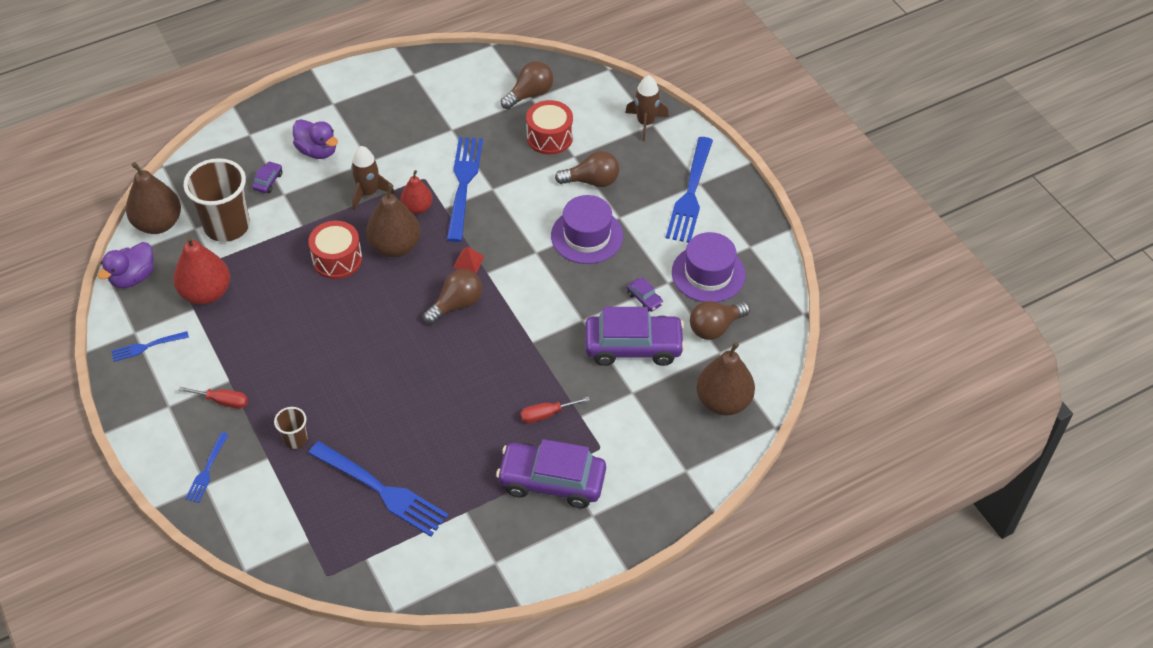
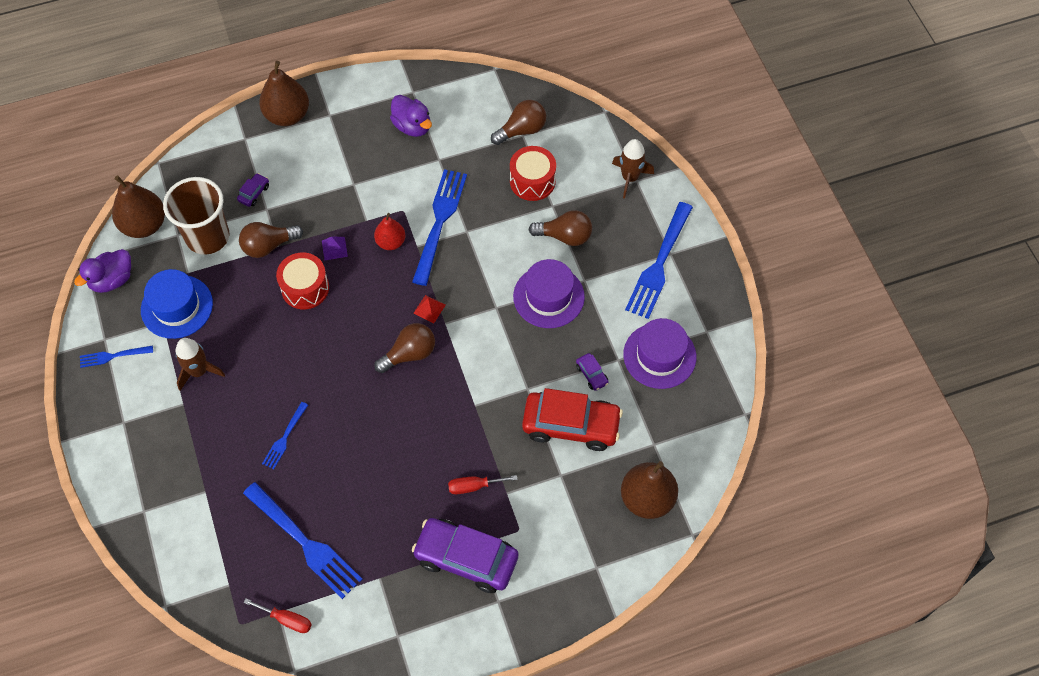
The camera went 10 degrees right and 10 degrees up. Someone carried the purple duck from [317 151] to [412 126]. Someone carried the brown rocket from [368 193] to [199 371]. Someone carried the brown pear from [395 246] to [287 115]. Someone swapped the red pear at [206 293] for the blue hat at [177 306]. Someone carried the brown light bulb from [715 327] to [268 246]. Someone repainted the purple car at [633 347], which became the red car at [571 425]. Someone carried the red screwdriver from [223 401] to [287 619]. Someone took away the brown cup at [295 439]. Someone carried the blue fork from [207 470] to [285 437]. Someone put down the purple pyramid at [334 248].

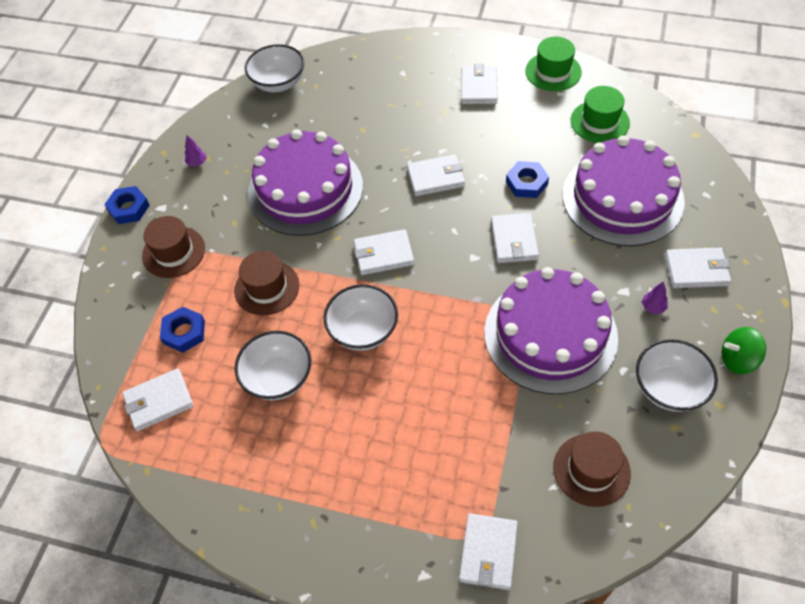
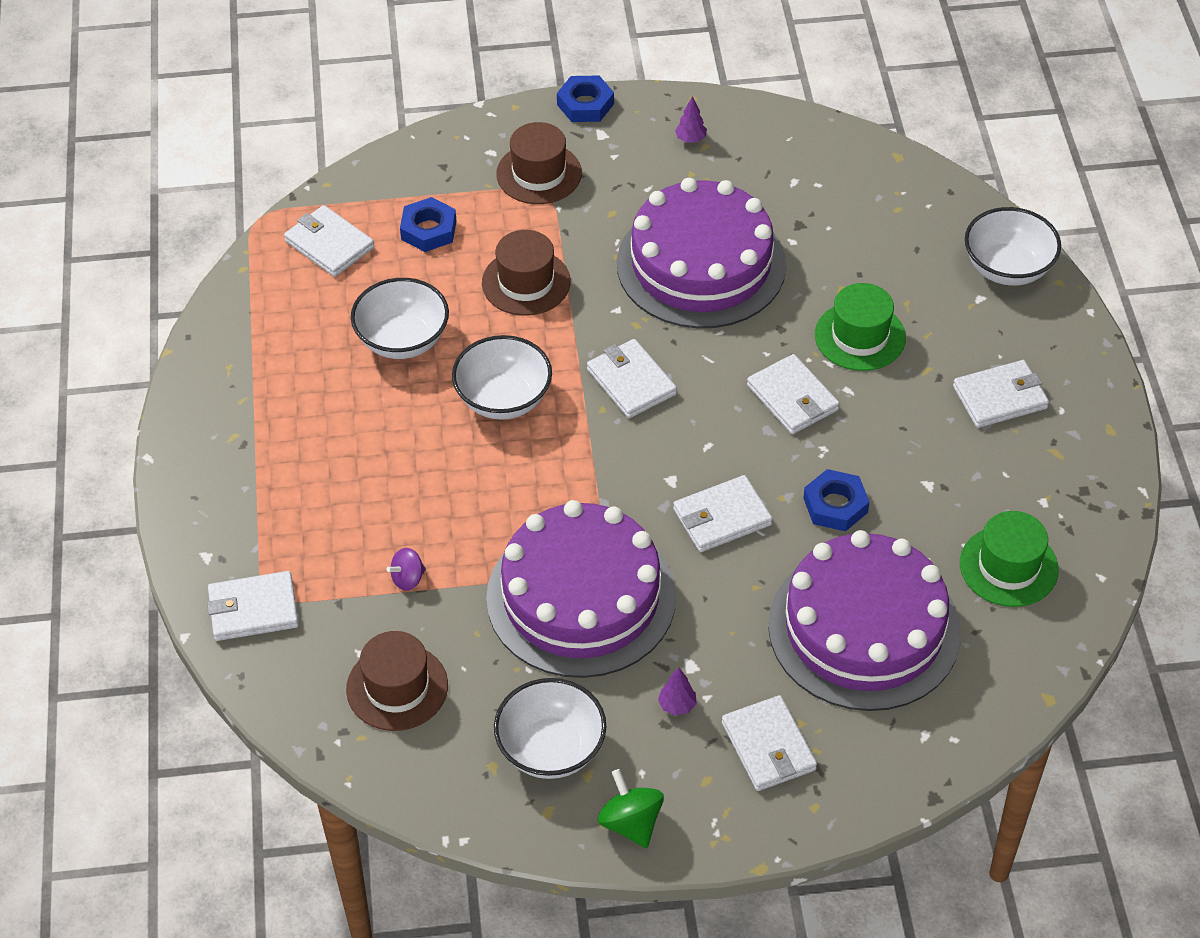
The camera went 65 degrees right and 5 degrees down. Someone carried the green hat from [553 72] to [860 336]. Someone carried the white bowl from [278 83] to [1007 268]. Someone put down the purple spinning top at [408 579].

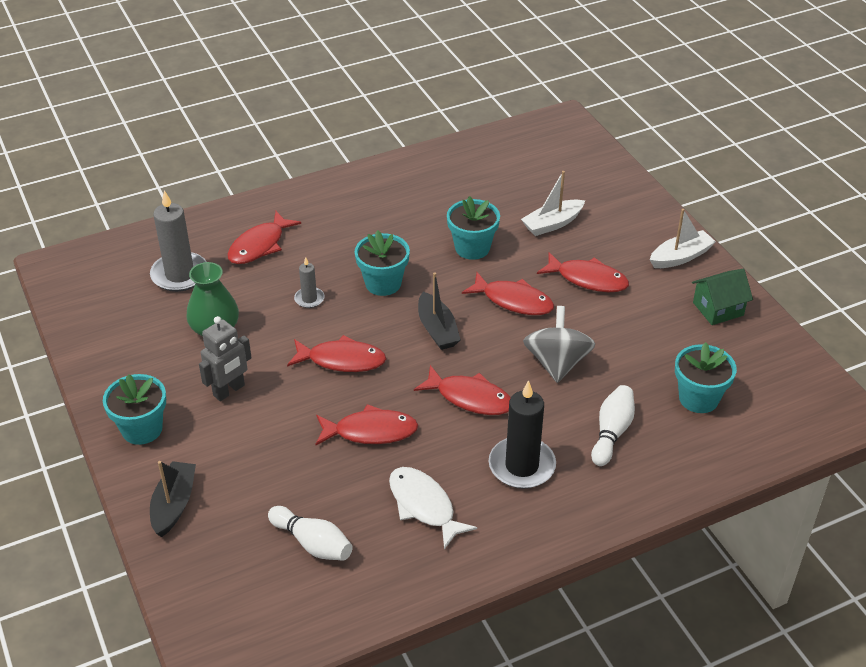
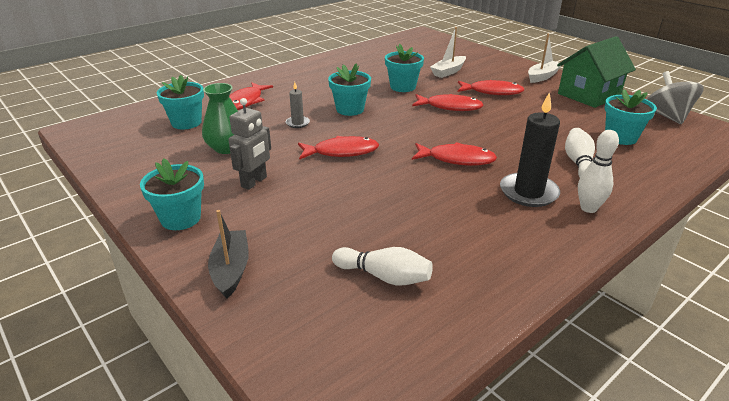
The camera went 15 degrees left and 10 degrees down. Someone swapped the grey candle at [180 275] for the turquoise flower pot at [186 122]. Someone scaled the green house at [718 309] by 1.66. Someone took away the black boat at [437 329]. Someone carried the grey spinning top from [557 363] to [666 116]. Someone took away the red fish at [371 431]. Someone took away the white fish at [424 506]. Someone put down the white bowling pin at [588 208].

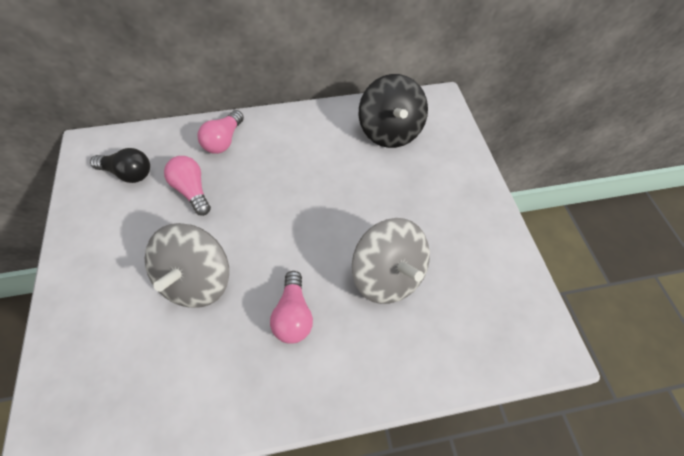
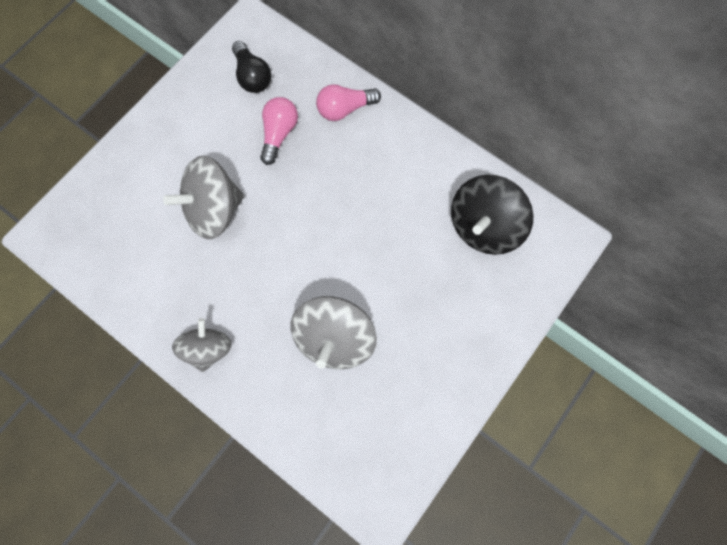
The camera went 50 degrees right and 15 degrees up. Someone took away the pink light bulb at [293 315]. Someone put down the grey spinning top at [208 349].

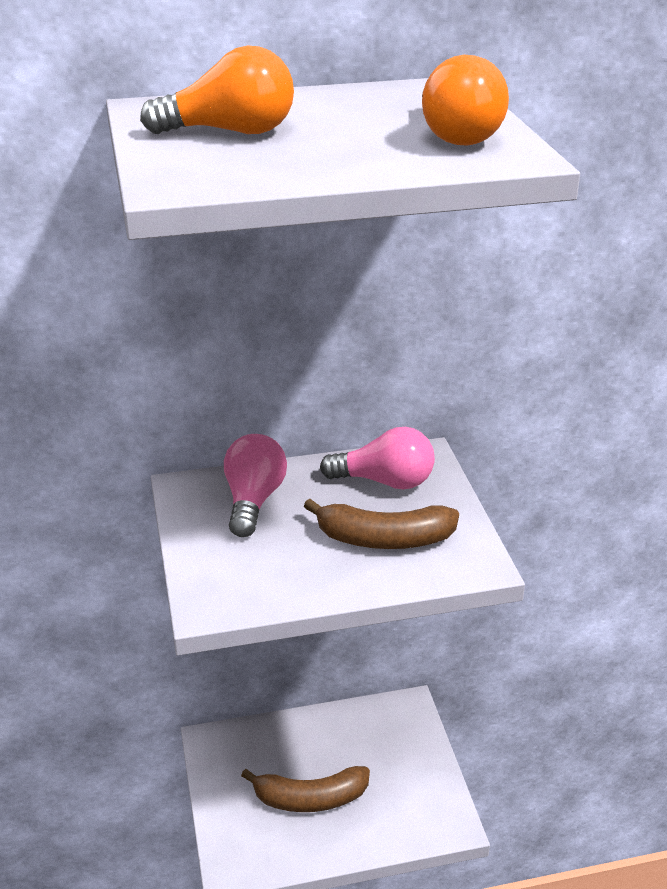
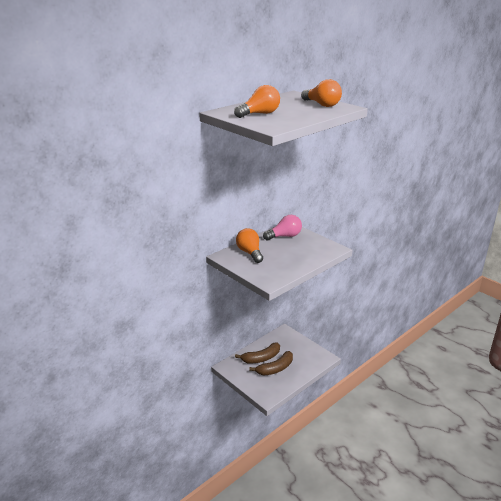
The camera went 30 degrees left and 5 degrees down. Someone repainted the pink light bulb at [253 500], which became the orange light bulb at [250 253]. Someone carried the brown banana from [384 539] to [261 358].

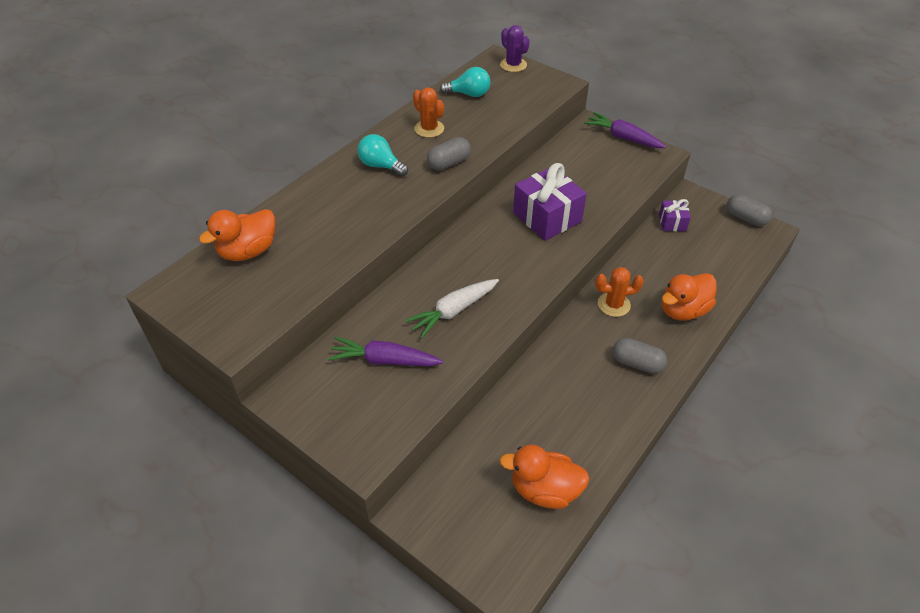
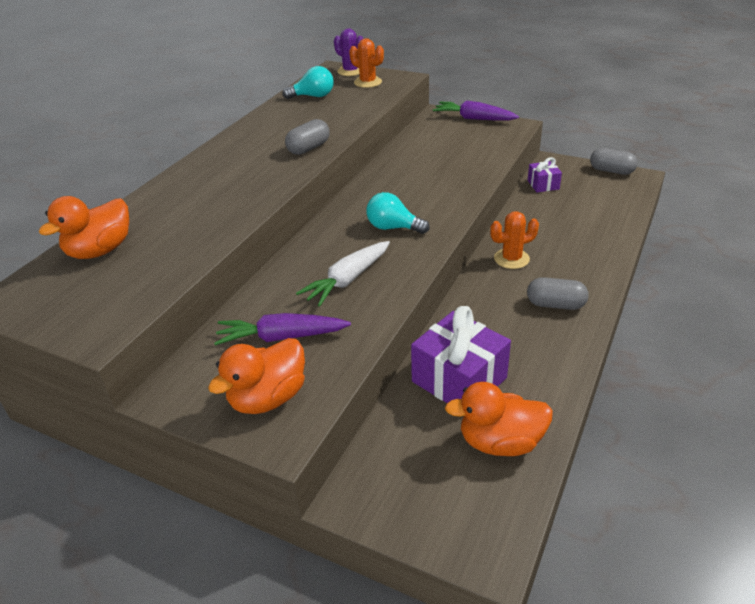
The camera went 10 degrees left and 10 degrees down. Someone carried the orange cactus from [429 129] to [368 82]. Someone carried the turquoise light bulb from [380 166] to [393 228]. Someone carried the purple gift from [547 217] to [459 380]. Someone carried the orange duck from [683 310] to [268 398].

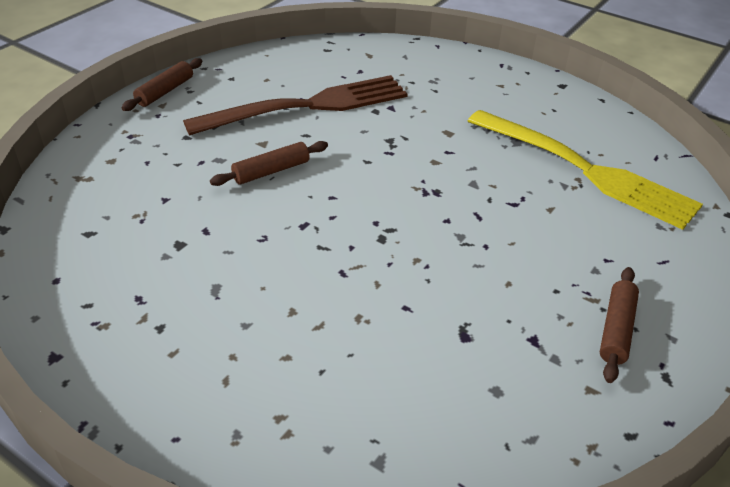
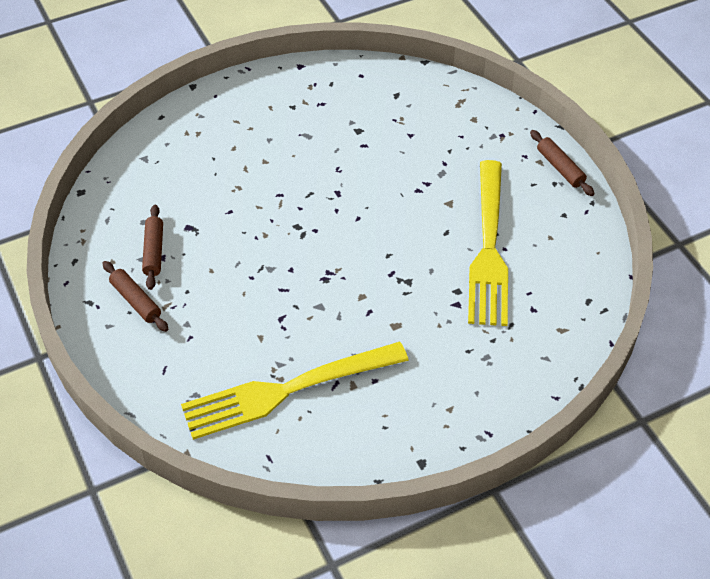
The camera went 120 degrees right and 10 degrees up. Someone repainted the brown fork at [307 106], which became the yellow fork at [488 248]. Someone carried the brown rolling pin from [271 171] to [154 251].

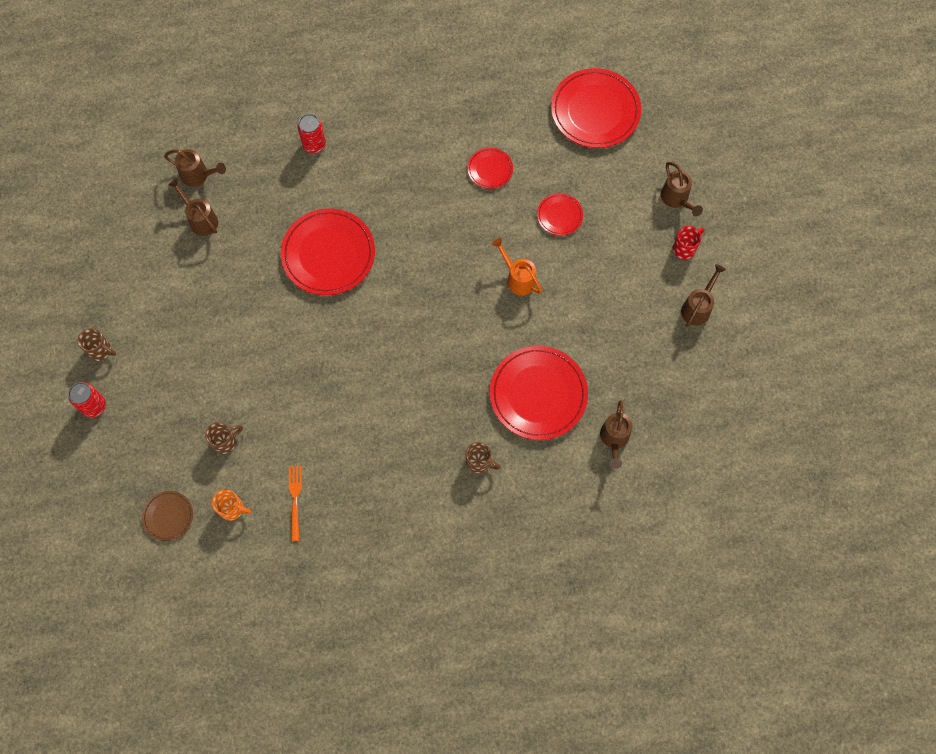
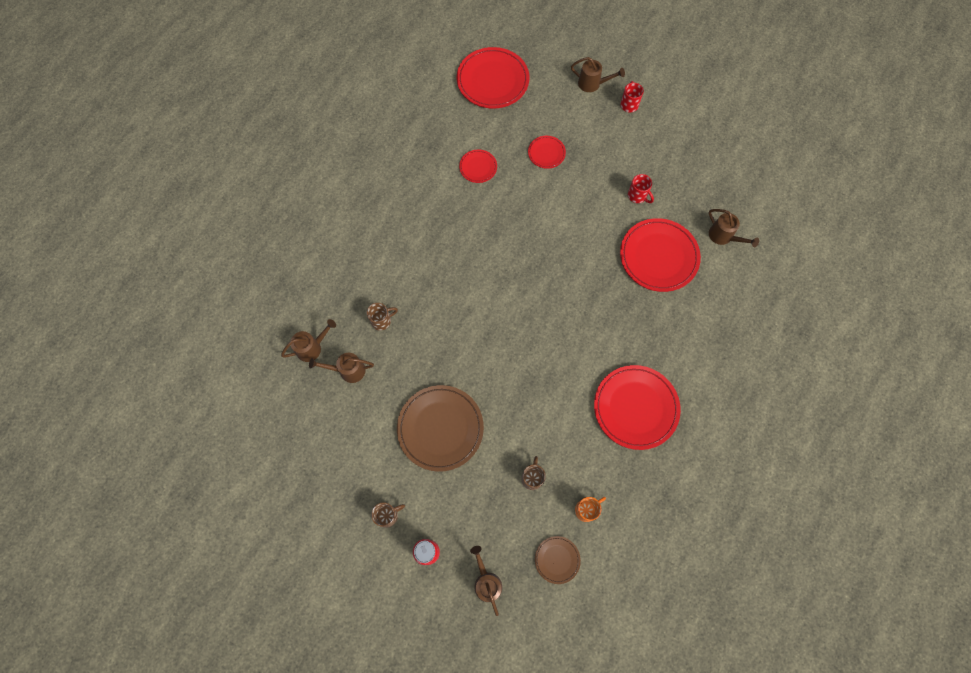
The camera went 50 degrees left and 0 degrees up. Someone took away the red can at [314 144]. Someone carried the red plate from [328 254] to [635 408]. Someone took away the orange watering can at [518 278]. Someone carried the brown watering can from [698 307] to [486 582]. Someone carried the brown mug from [479 462] to [382 321]. Someone took away the orange fork at [295 500]. Someone put down the red mug at [637 196]. Someone put down the brown plate at [440 428].

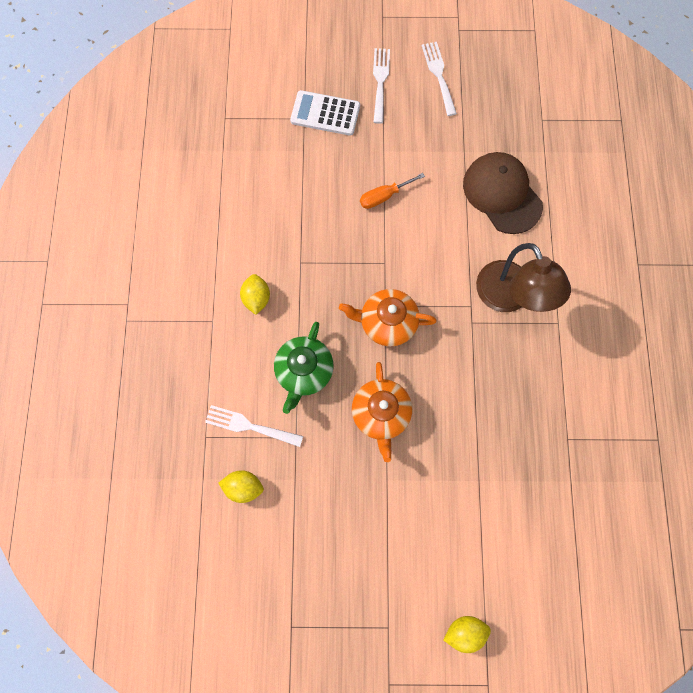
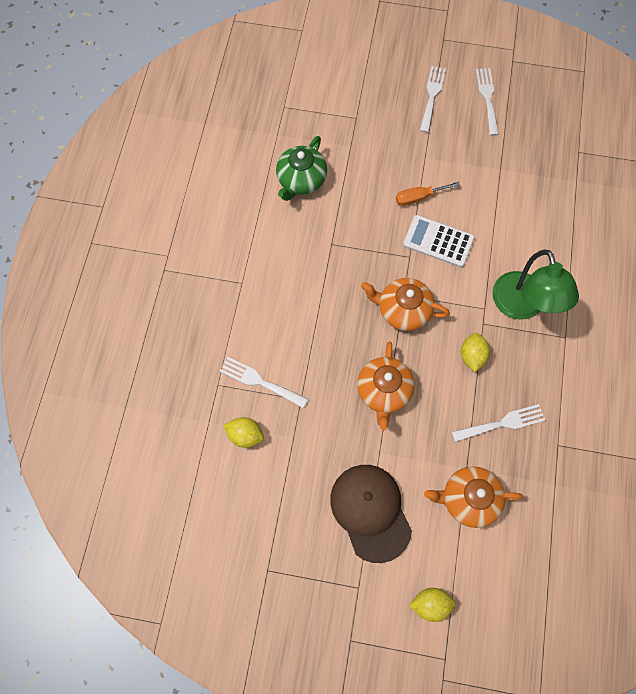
The camera went 10 degrees right and 5 degrees down. Someone carried the white calculator from [325 113] to [438 241]. Someone carried the brown cap from [502 194] to [370 512]. Someone repainted the brown lamp at [508 297], which became the green lamp at [521 306]. Someone carried the yellow lemon from [257 298] to [472 356]. Someone carried the green teapot from [304 371] to [301 180]. Someone put down the white fork at [502 423]. Someone put down the orange teapot at [468 499].

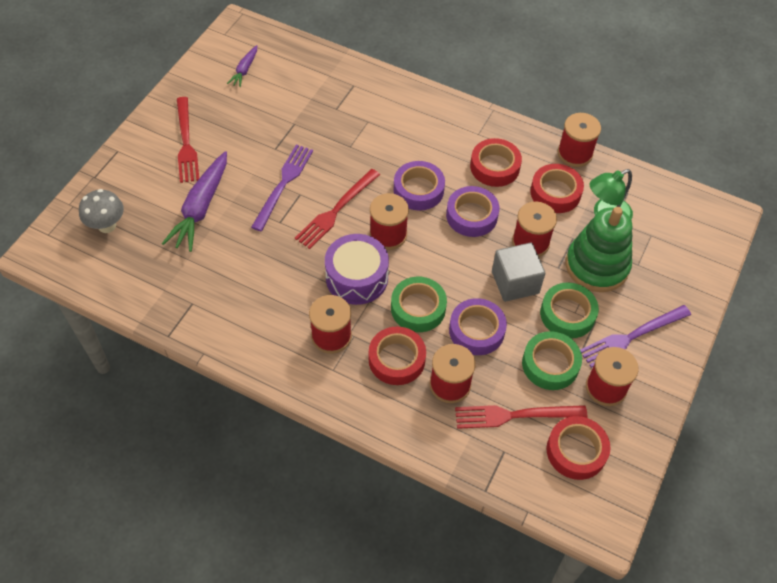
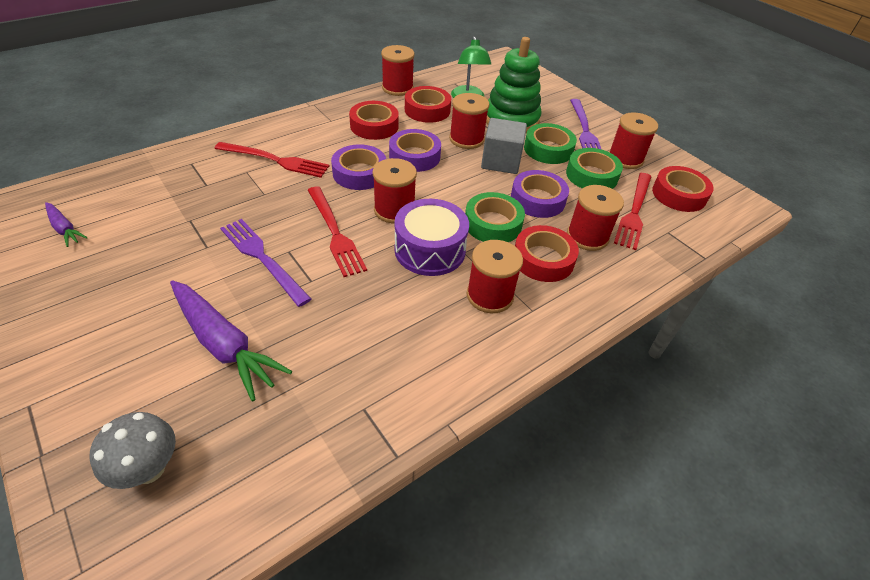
The camera went 65 degrees left and 10 degrees down. Someone carried the red fork from [186 142] to [275 160].

